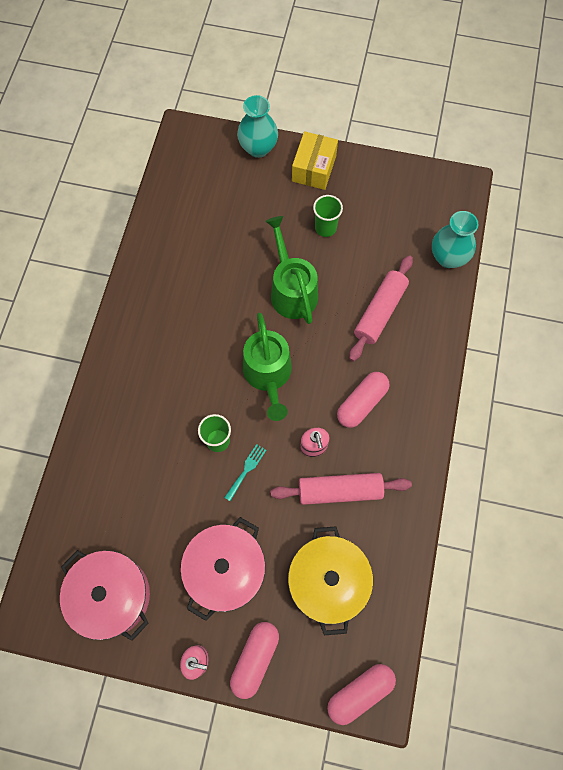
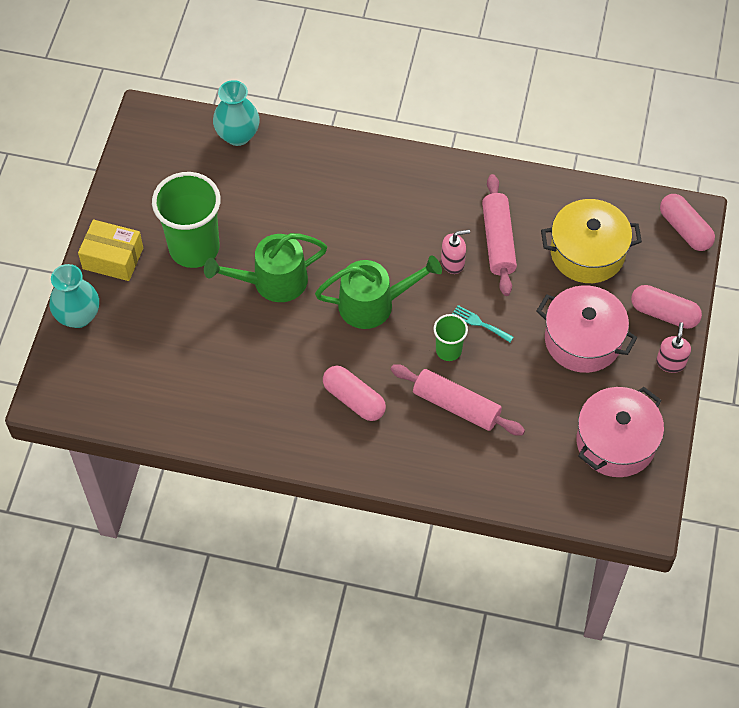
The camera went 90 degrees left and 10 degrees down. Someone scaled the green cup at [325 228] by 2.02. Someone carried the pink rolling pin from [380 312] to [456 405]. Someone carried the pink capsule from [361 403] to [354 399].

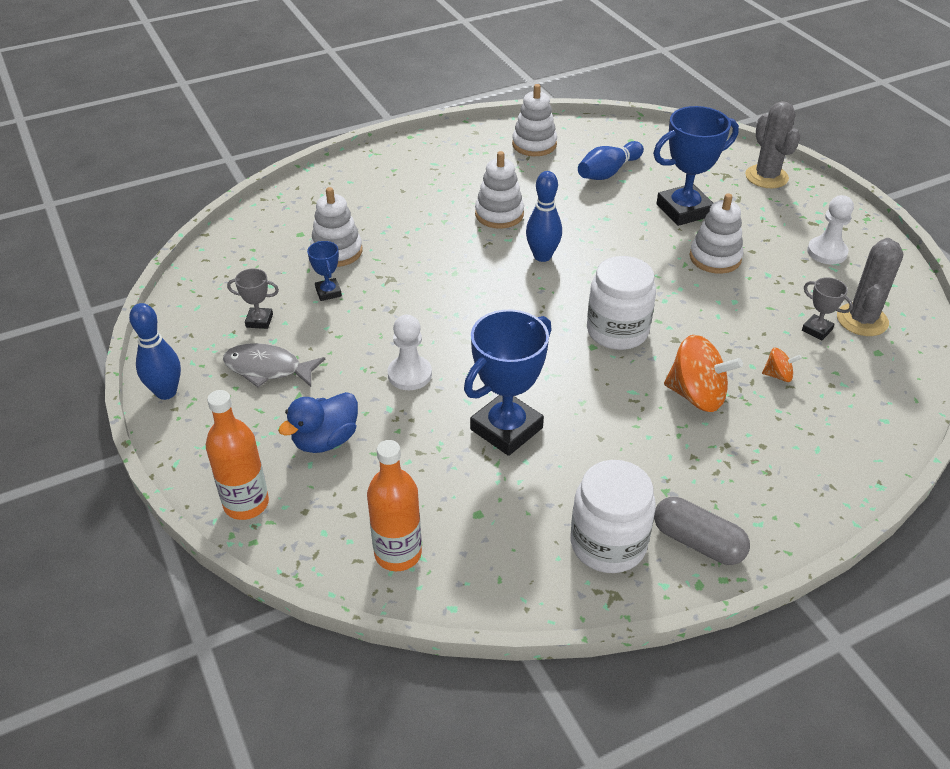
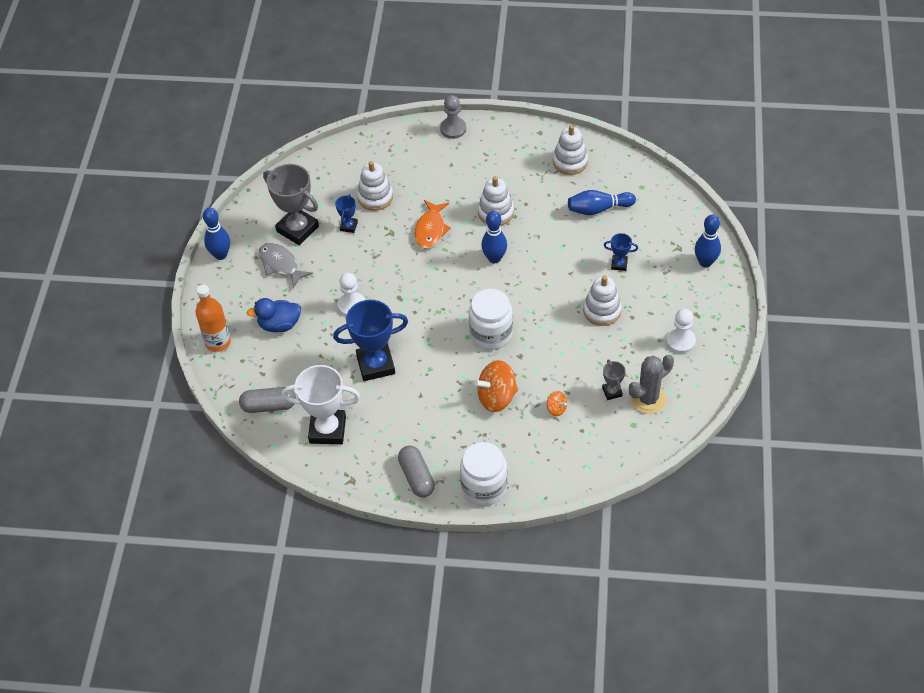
The camera went 35 degrees right and 10 degrees up. Someone swapped the grey cactus at [766 177] for the blue bowling pin at [705 262]. Someone scaled the blue trophy at [684 210] by 0.48. Someone scaled the grey trophy at [259 321] by 2.08. Someone rotated the orange spinning top at [696 395] by 105 degrees clockwise. Someone swapped the orange bottle at [398 553] for the grey capsule at [269 406]. Someone carried the white jar from [608 544] to [484 487]. Someone put down the grey pawn at [453 129]. Someone put down the orange fish at [430 230]. Someone put down the white trophy at [327 430].

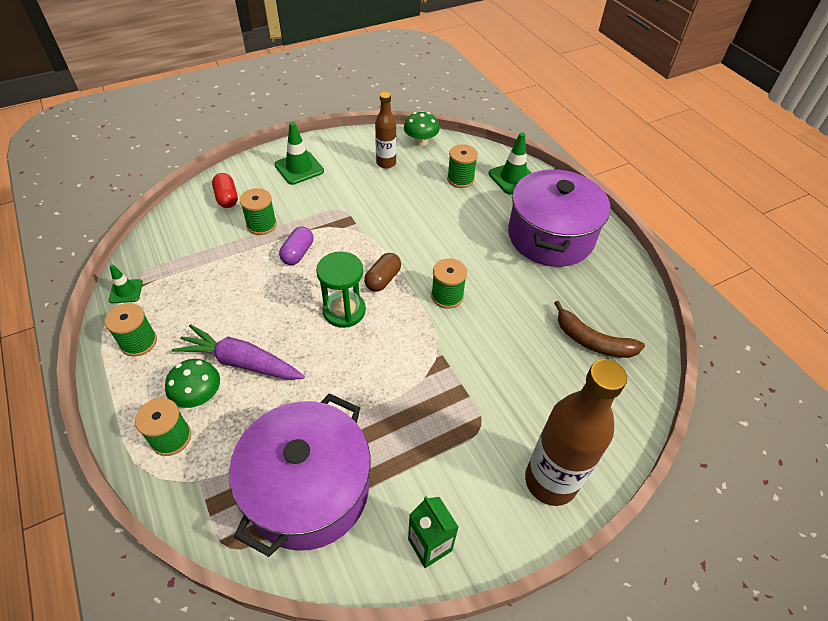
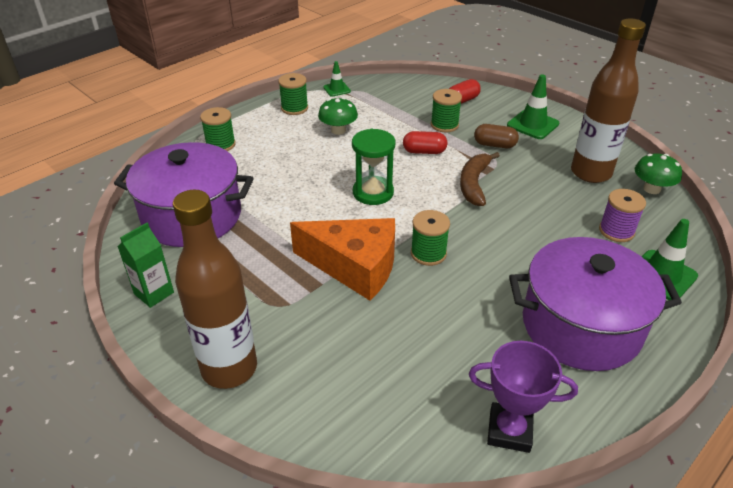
The camera went 75 degrees right and 10 degrees down. Someone scaled the brown bottle at [386 163] by 1.76. Someone repainted the green spool at [460 179], which became the purple spool at [616 231]. Someone repainted the purple capsule at [298 253], which became the red capsule at [424 151]. Someone carried the brown capsule from [383 279] to [494 145]. Someone carried the brown banana from [592 341] to [474 184]. Someone took away the purple carrot at [241 362]. Someone carried the green mushroom from [199 396] to [338 130]. Someone put down the orange cheese at [354 266]. Someone put down the purple trophy at [509 431].

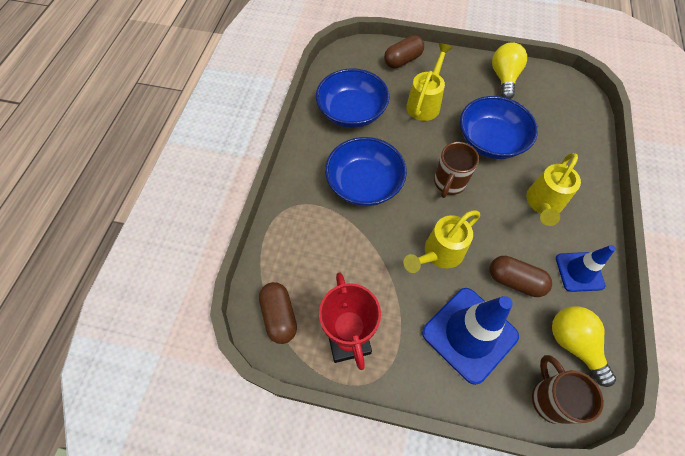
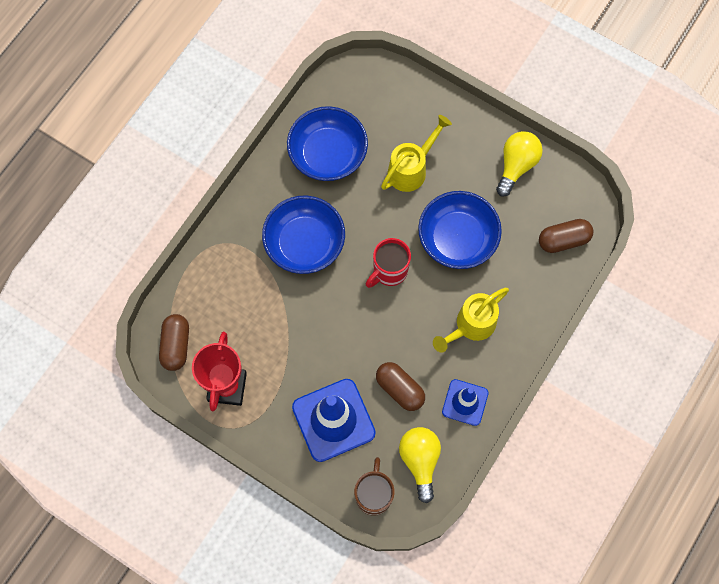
The camera went 20 degrees right and 10 degrees up. Someone carried the brown capsule from [402 60] to [563 240]. Someone repainted the brown mug at [449 183], which became the red mug at [389 271]. Someone took away the yellow watering can at [439 253].

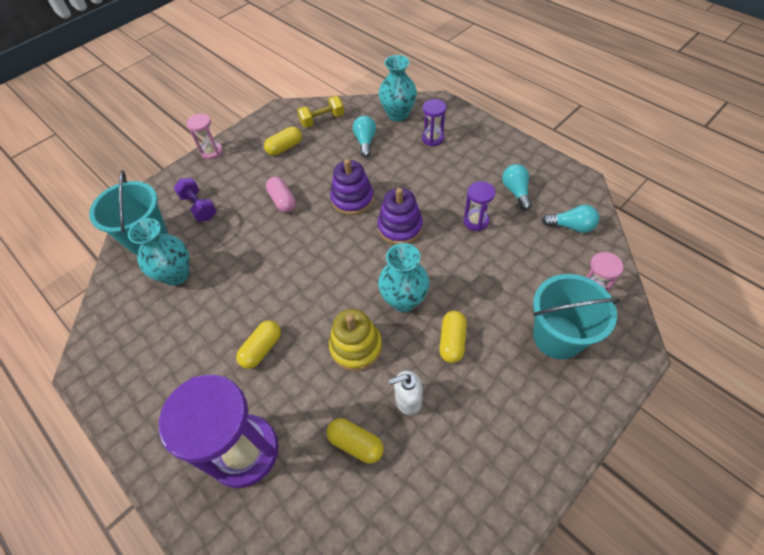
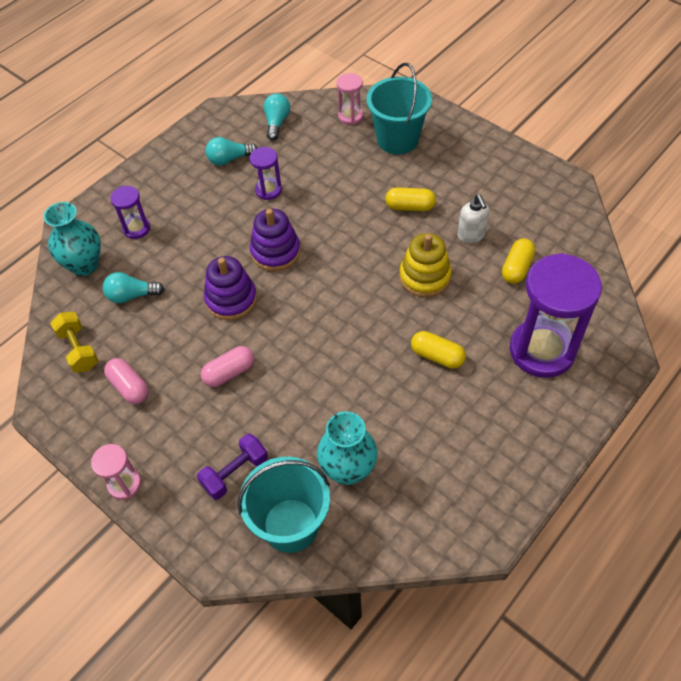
The camera went 95 degrees left and 0 degrees up. Someone repainted the yellow capsule at [285 148], which became the pink capsule at [129 387]. Someone took away the turquoise vase at [404 300].

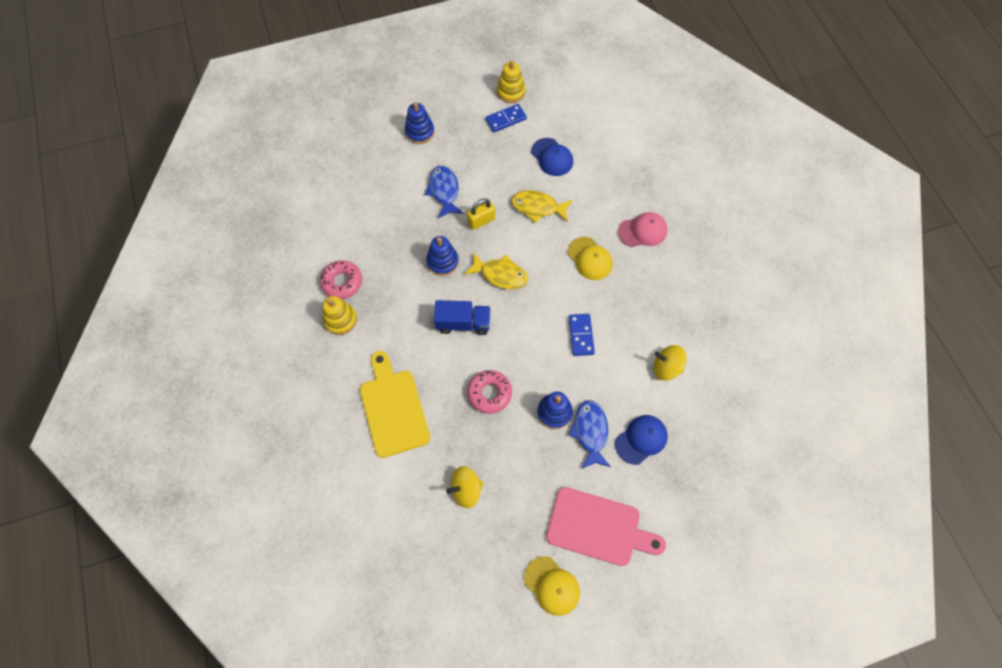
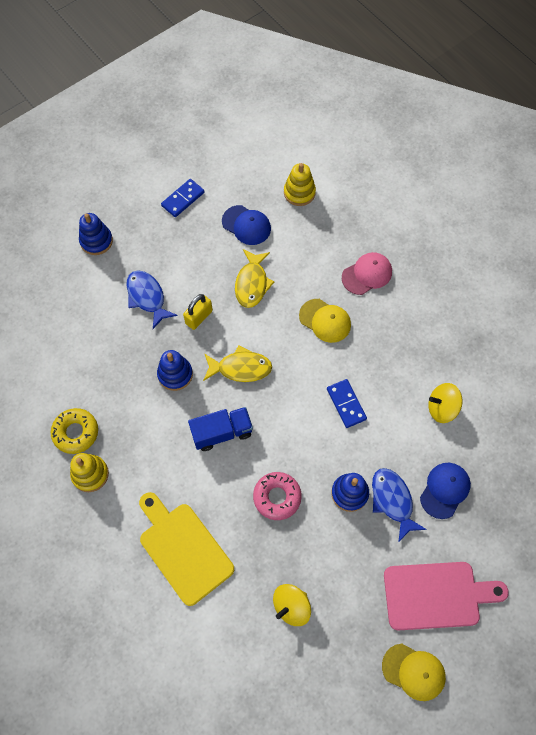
The camera went 20 degrees left and 0 degrees up. Someone carried the yellow stacking toy from [511 92] to [299 193]. Someone rotated the yellow fish at [538 207] by 75 degrees counterclockwise. Someone repainted the pink donut at [342 282], which became the yellow donut at [76 432].

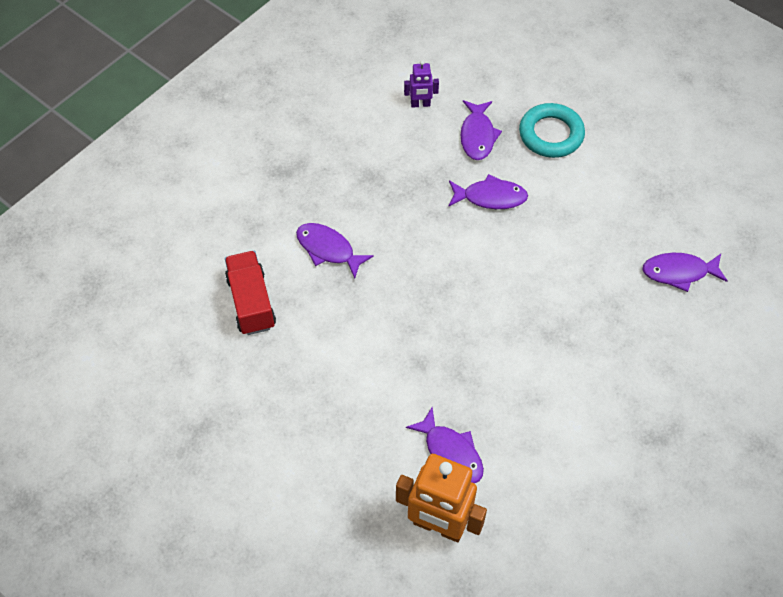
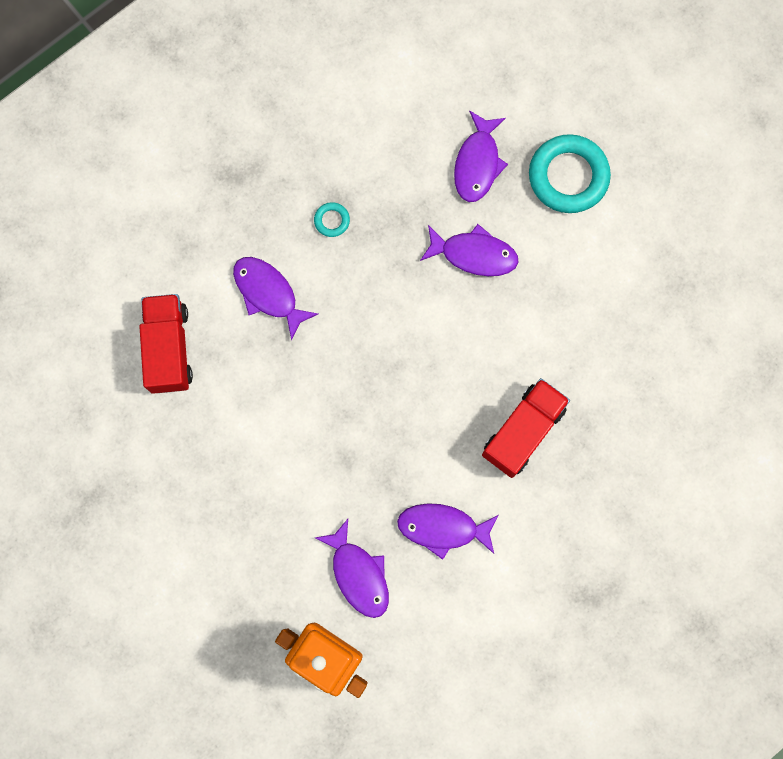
The camera went 10 degrees right and 20 degrees up. Someone took away the purple robot at [420 104]. Someone carried the purple fish from [679 272] to [443 528]. Someone put down the turquoise ring at [332 220]. Someone put down the red truck at [523 431].

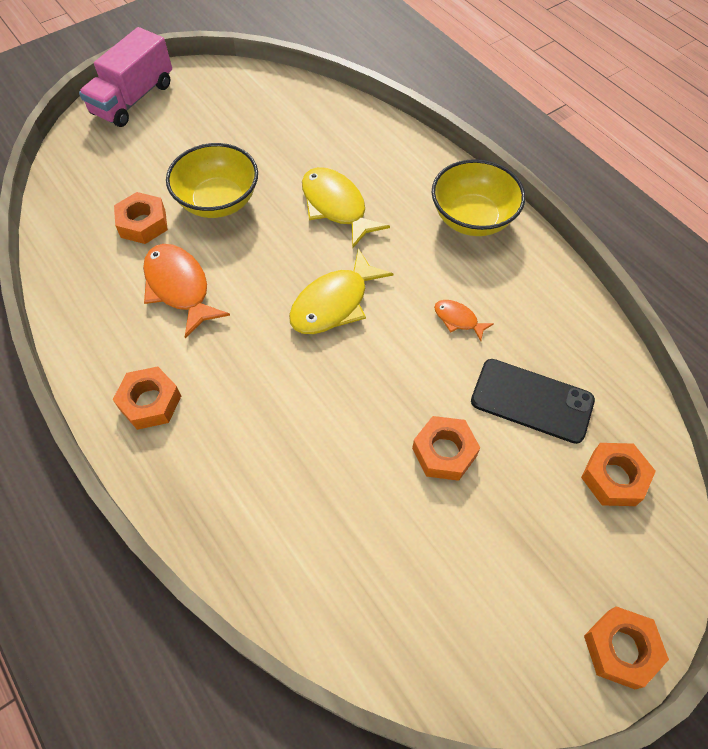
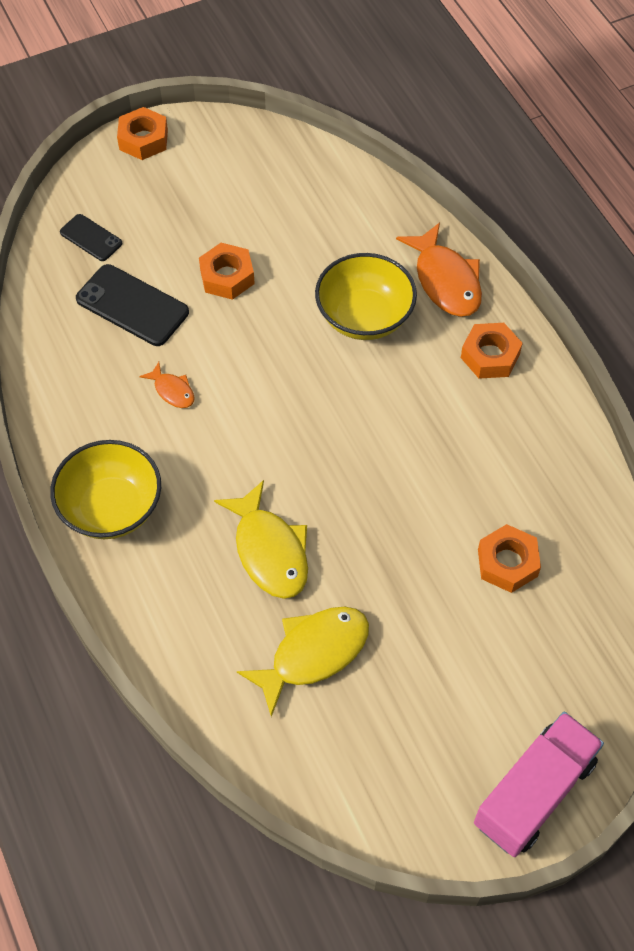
The camera went 170 degrees left and 0 degrees up. Someone carried the yellow bowl from [218 201] to [364 317]. Someone carried the orange fish from [179 288] to [445 280]. Someone carried the yellow fish from [334 303] to [313 654]. Someone swapped the orange nut at [614 478] for the black phone at [91 238].

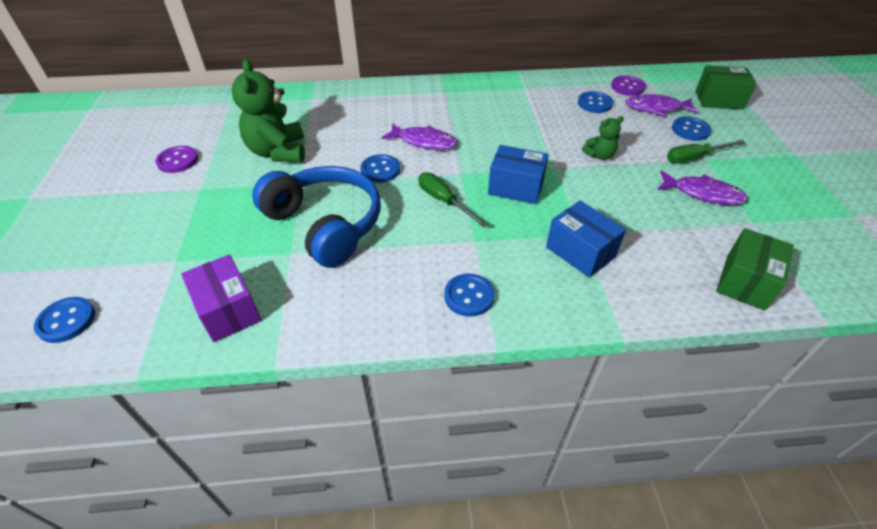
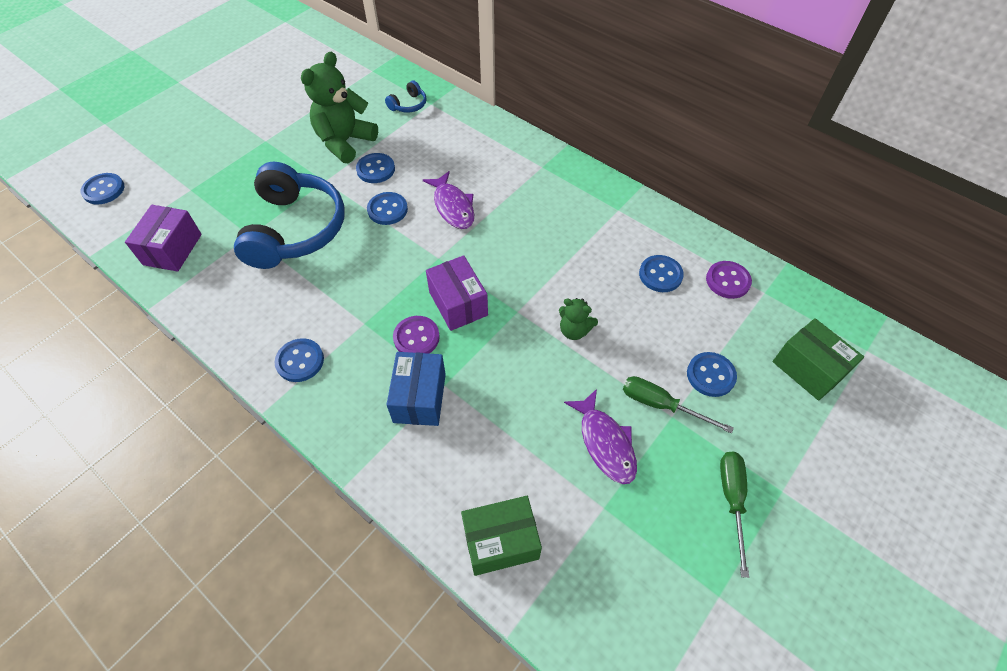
The camera went 45 degrees right and 10 degrees up. Someone took away the purple fish at [656 108]. Someone repainted the blue box at [515 188], which became the purple box at [458 303]. Someone carried the purple button from [177 161] to [416 337]. Someone carried the green screwdriver from [444 201] to [732 500]. Someone put down the blue headphones at [408 105]. Someone put down the blue button at [375 169].

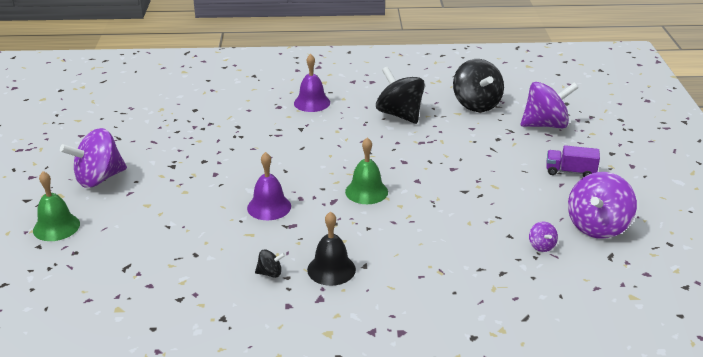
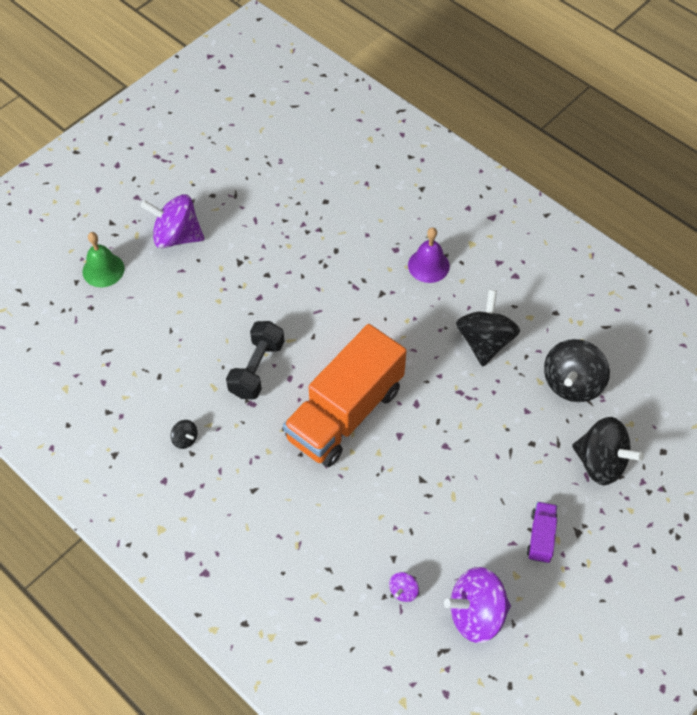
The camera went 45 degrees right and 25 degrees up. Someone repainted the purple spinning top at [545 125], which became the black spinning top at [600 462]. Someone swapped the green bell at [366 191] for the orange truck at [345 413]. Someone rotated the purple truck at [570 172] by 45 degrees clockwise. Someone swapped the purple bell at [269 207] for the black dumbbell at [257 369]. Someone took away the black bell at [331 269].

